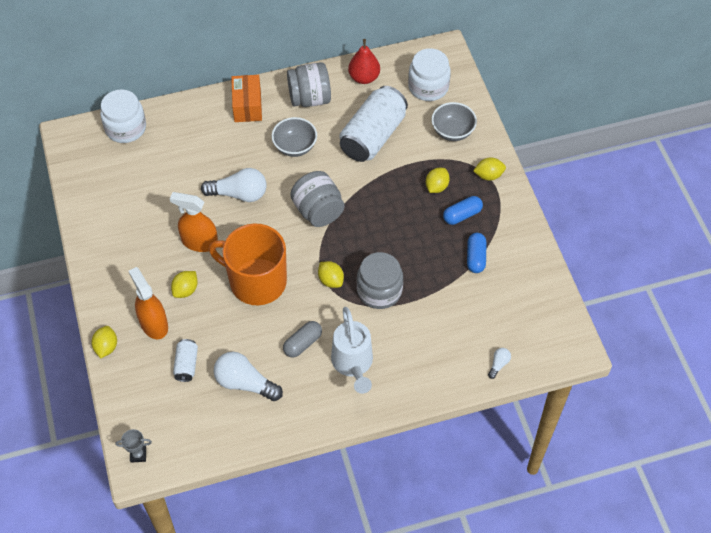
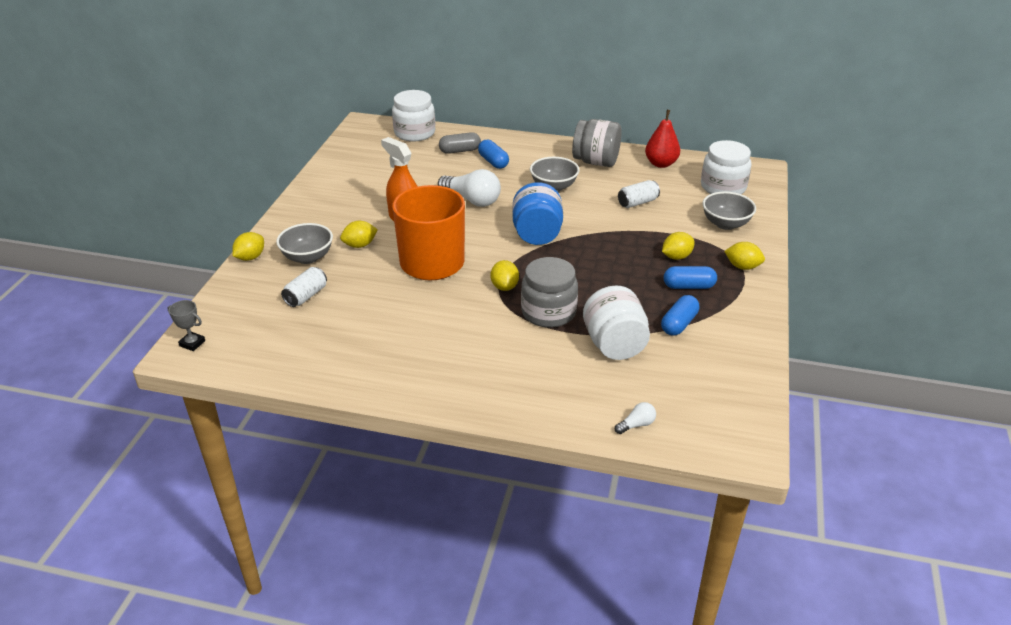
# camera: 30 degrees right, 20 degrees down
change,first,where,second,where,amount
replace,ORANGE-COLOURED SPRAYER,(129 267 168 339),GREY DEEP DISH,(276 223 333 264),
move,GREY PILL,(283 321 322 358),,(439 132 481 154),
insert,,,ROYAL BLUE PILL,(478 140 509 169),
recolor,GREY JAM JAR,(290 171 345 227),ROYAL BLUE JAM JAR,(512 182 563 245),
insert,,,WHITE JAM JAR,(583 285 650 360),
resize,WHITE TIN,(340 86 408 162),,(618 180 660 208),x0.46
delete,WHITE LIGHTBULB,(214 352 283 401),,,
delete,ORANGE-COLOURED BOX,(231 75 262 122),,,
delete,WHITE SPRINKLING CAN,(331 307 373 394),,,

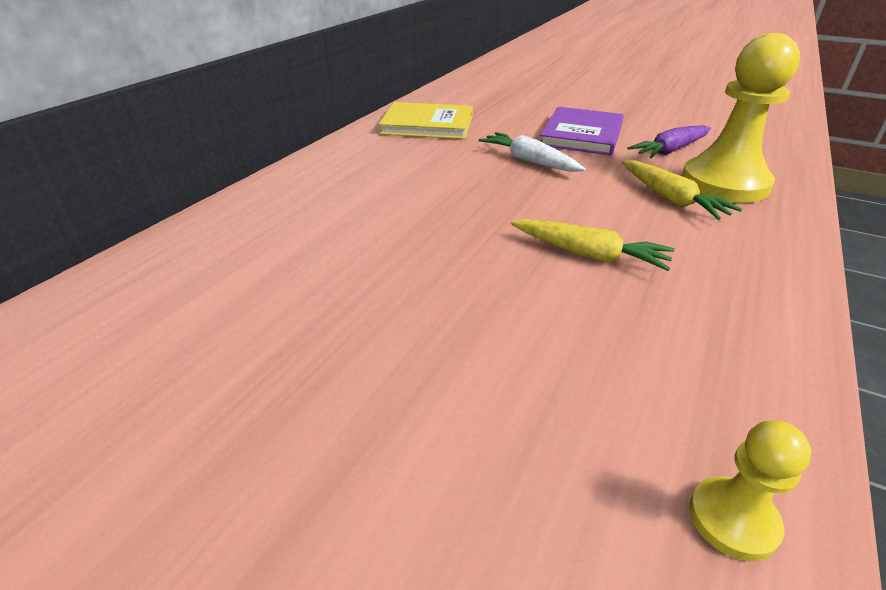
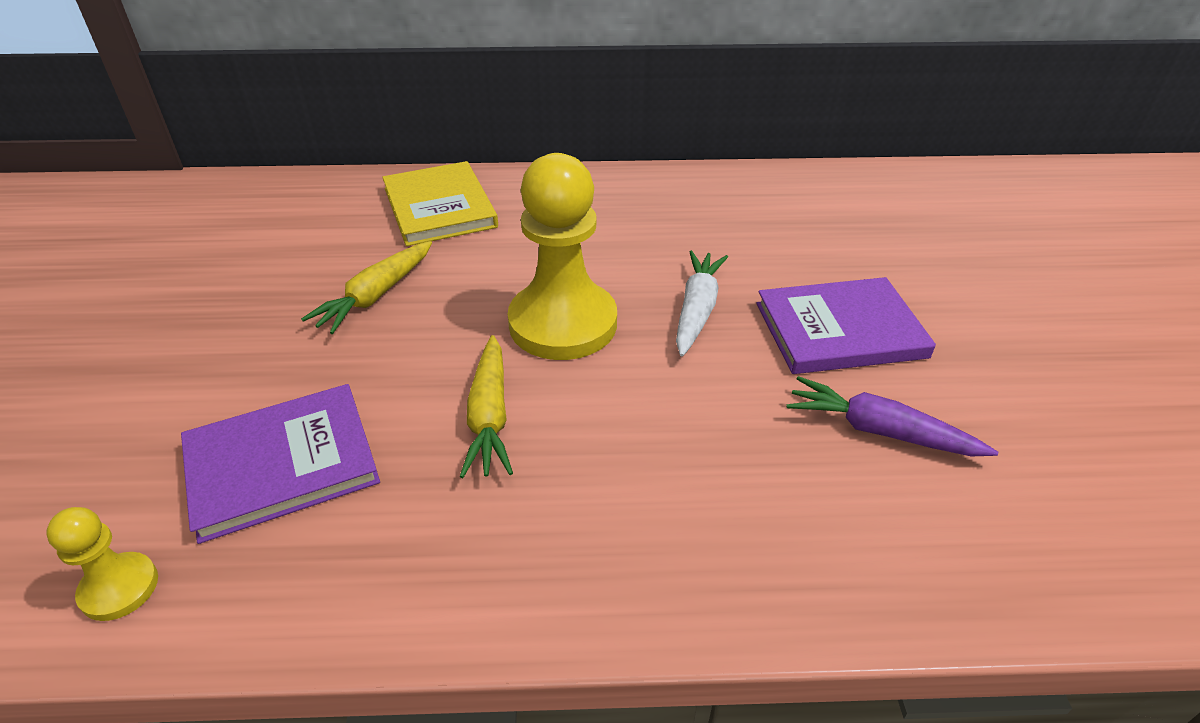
# camera: 60 degrees right, 5 degrees up
change,first,where,second,where,amount
insert,,,PURPLE HARDBACK,(181 384 380 544),
move,YELLOW ROOT VEGETABLE,(622 160 742 220),,(301 241 432 334),
move,YELLOW HARDBACK,(379 102 473 139),,(382 161 498 246),
move,YELLOW GAME PAWN,(682 33 800 203),,(508 153 617 360),

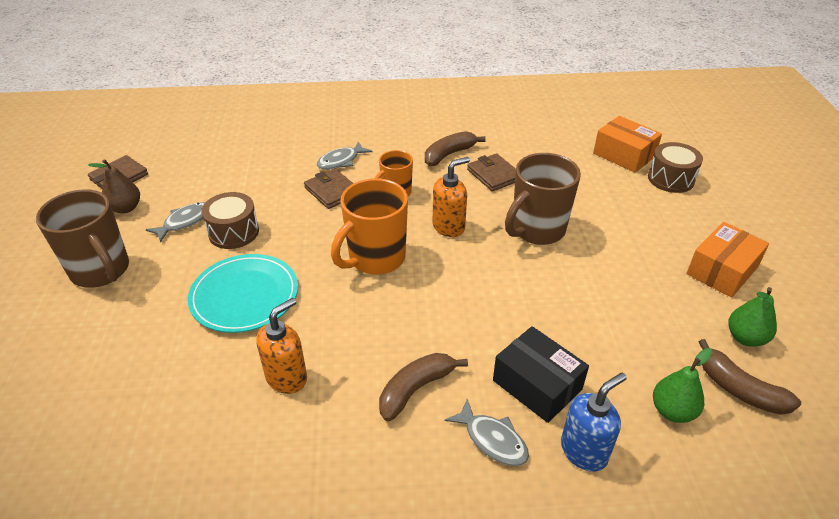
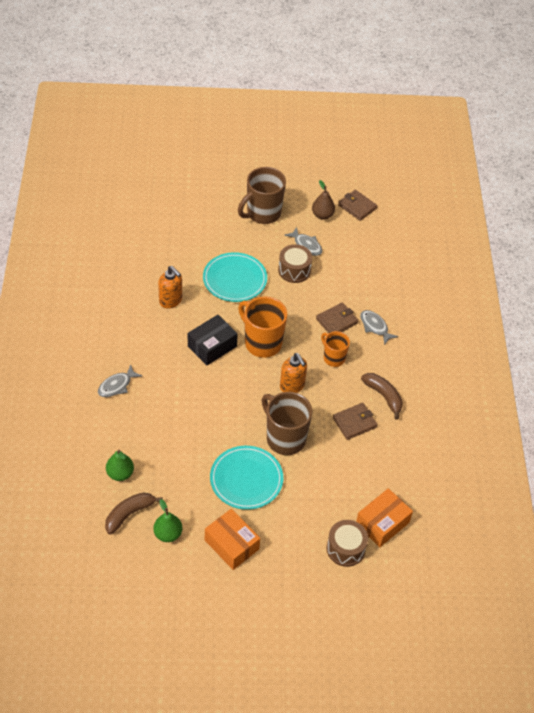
# camera: 90 degrees right, 10 degrees up
change,first,where,second,where,amount
move,JET-BLACK BOX,(493 326 589 423),,(188 315 238 365),
insert,,,TEAL FLAT DISH,(210 446 283 510),
delete,BROWN BANANA,(379 353 468 421),,,
delete,ROYAL BLUE SOAP PUMP,(561 372 627 472),,,

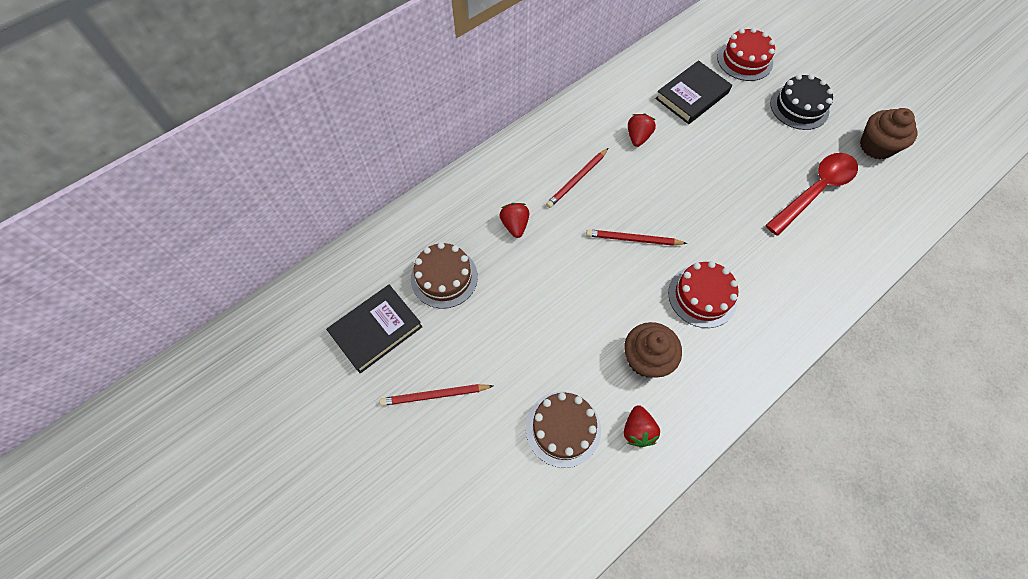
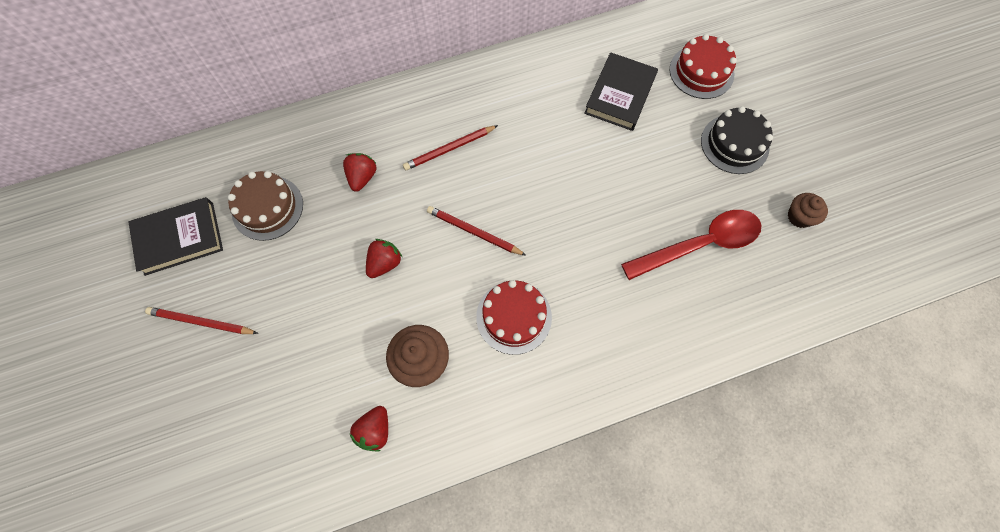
# camera: 20 degrees right, 5 degrees up
change,first,where,second,where,amount
move,SCARLET TOY STRAWBERRY,(628 113 656 147),,(366 239 402 278),
rotate,JET-BLACK HARDBACK,(655 60 732 124),,(584 52 658 131),45 degrees counterclockwise
resize,BROWN CUPCAKE,(860 108 917 159),,(788 193 828 228),x0.63
delete,BROWN LAYER CAKE,(526 391 601 468),,,

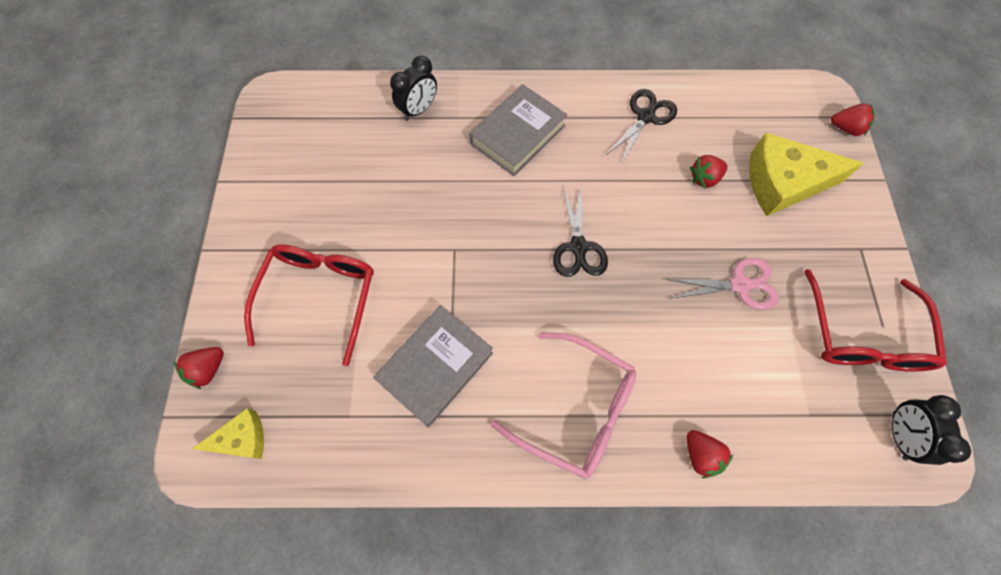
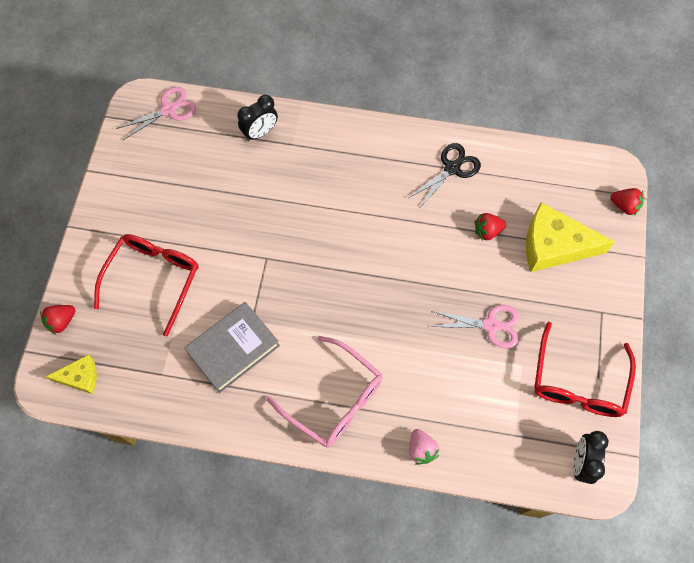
# camera: 10 degrees right, 0 degrees up
change,first,where,second,where,amount
insert,,,ROSE-PINK SHEARS,(116 87 196 140),
recolor,SCARLET TOY STRAWBERRY,(686 430 733 478),ROSE-PINK TOY STRAWBERRY,(409 429 439 465),
delete,GREY HARDBACK,(469 84 567 176),,,
delete,JET-BLACK SHEARS,(553 186 608 277),,,

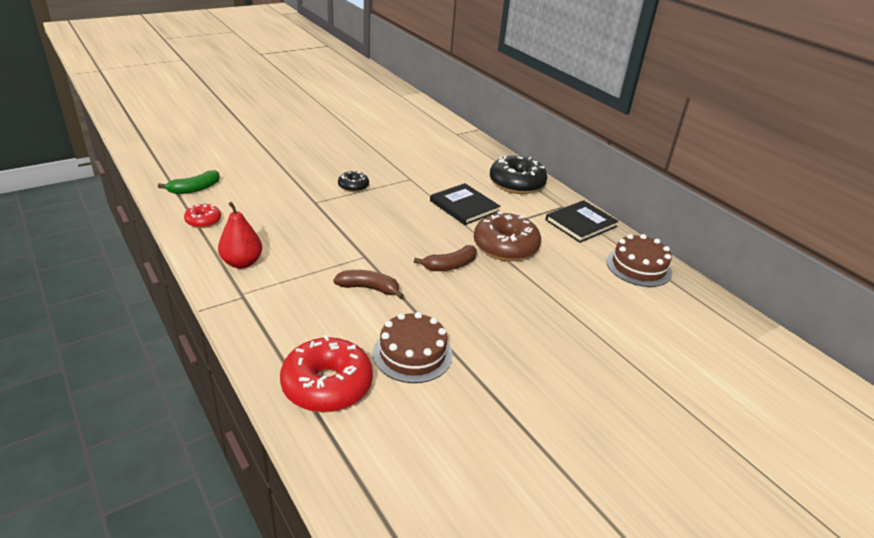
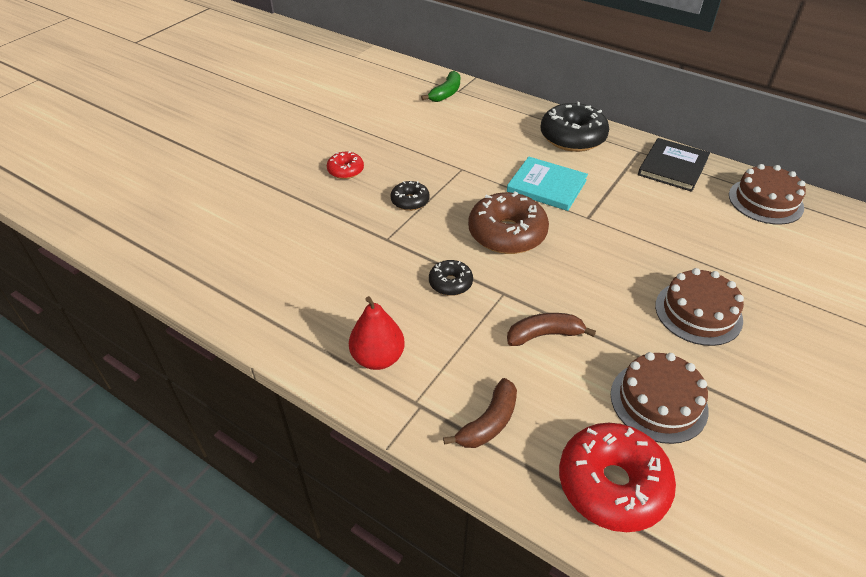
# camera: 20 degrees left, 10 degrees up
change,first,where,second,where,amount
move,SCARLET DOUGHNUT,(184 203 221 228),,(327 151 364 179),
move,LEAF-GREEN BANANA,(158 170 220 194),,(421 71 460 102),
insert,,,JET-BLACK DOUGHNUT,(429 260 473 296),
move,BROWN BANANA,(414 245 477 271),,(443 378 517 448),
move,BROWN DOUGHNUT,(474 211 541 261),,(468 191 549 254),
recolor,JET-BLACK HARDBACK,(430 183 500 225),TEAL HARDBACK,(507 157 588 211),
insert,,,BROWN LAYER CAKE,(655 268 744 346),

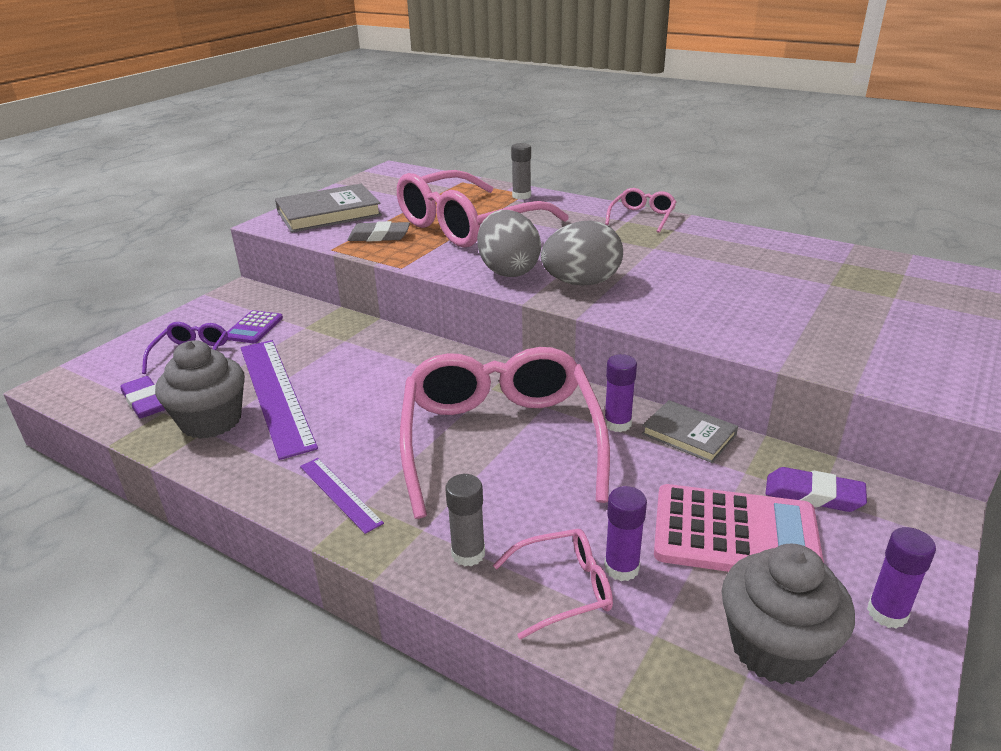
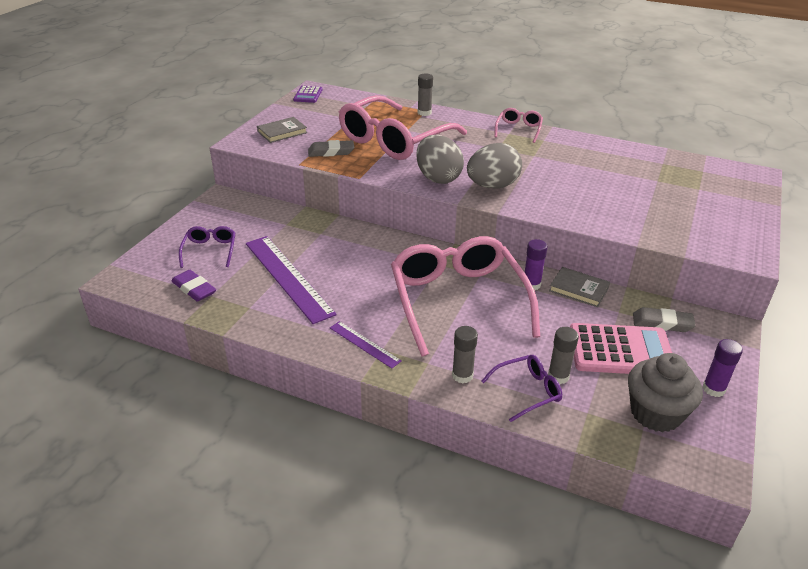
# camera: 10 degrees left, 5 degrees up
change,first,where,second,where,amount
resize,GREY HARDBACK,(275 184 382 233),,(257 117 307 143),x0.59
move,PURPLE POCKET CALCULATOR,(227 310 283 343),,(293 86 323 103),
recolor,ROSE-PINK SPECTACLES,(493 529 613 639),PURPLE SPECTACLES,(481 355 562 422),
recolor,PURPLE GLUE,(604 486 647 581),GREY GLUE,(548 327 579 384),
recolor,PURPLE PENCIL ERASER,(766 467 867 512),GREY PENCIL ERASER,(633 307 696 332),
delete,GREY CUPCAKE,(155 340 245 439),,,

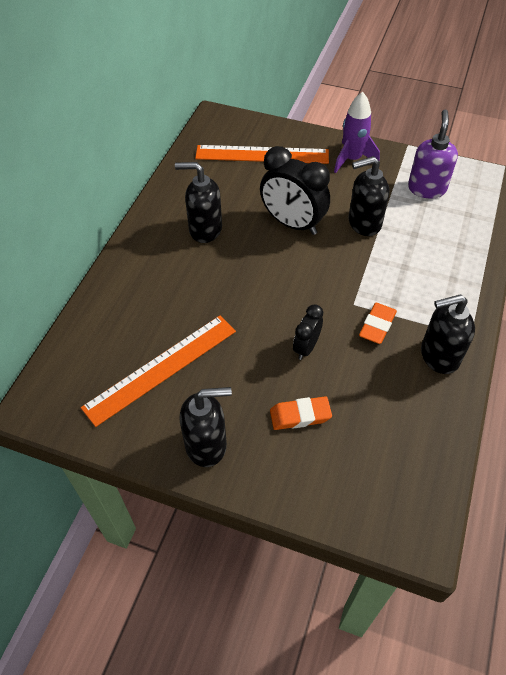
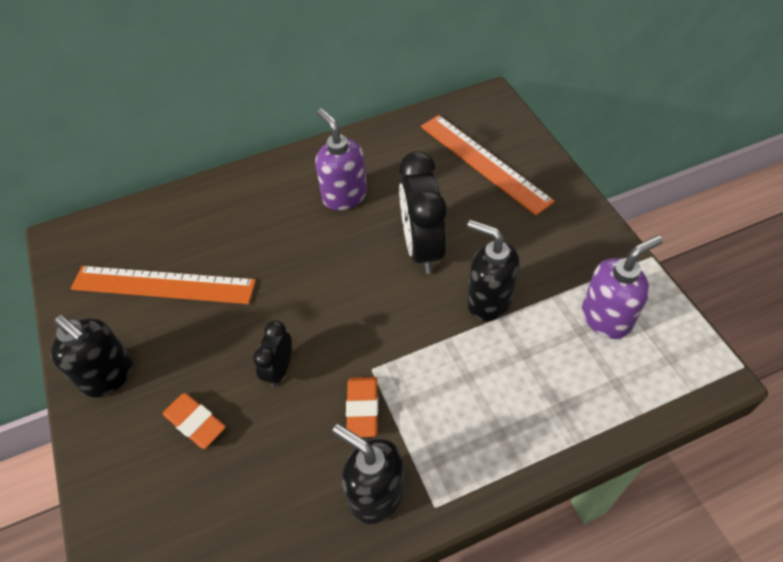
# camera: 50 degrees right, 0 degrees up
change,first,where,second,where,amount
rotate,JET-BLACK BEDSIDE CLOCK,(293 304 323 360),,(253 320 292 387),60 degrees counterclockwise
recolor,JET-BLACK SOAP PUMP,(175 162 222 243),PURPLE SOAP PUMP,(315 108 367 210),
rotate,ORANGE-COLOURED PENCIL ERASER,(359 303 397 344),,(346 377 378 437),75 degrees counterclockwise
delete,PURPLE SPACESHIP,(334 92 380 173),,,

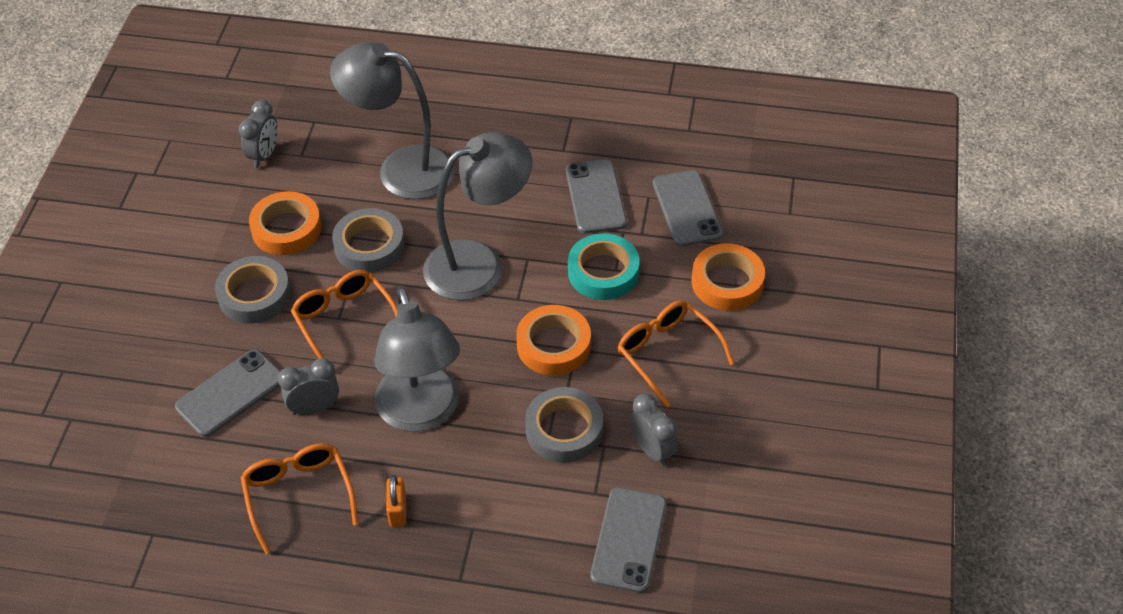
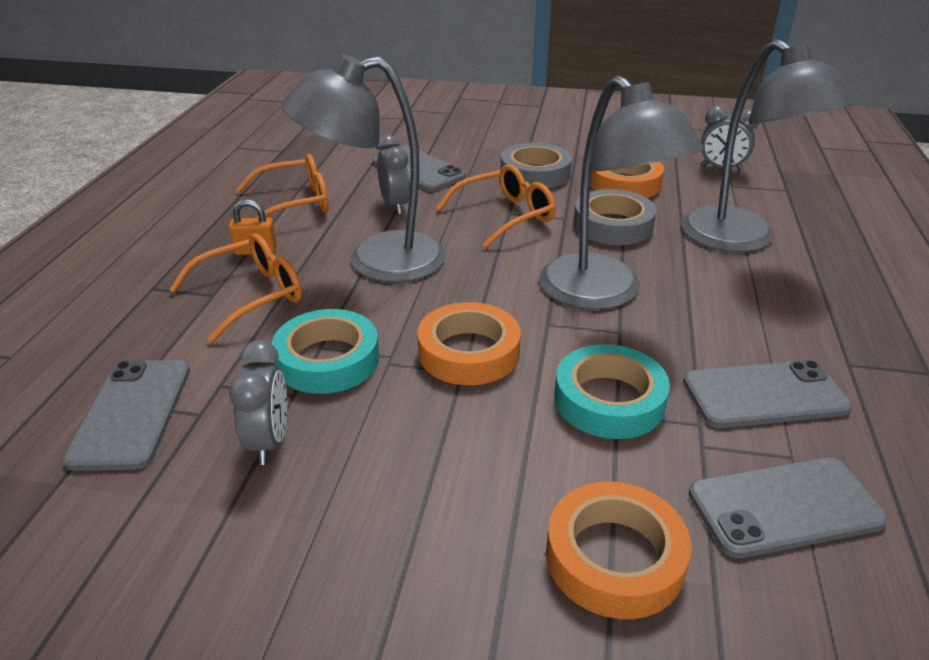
# camera: 90 degrees right, 15 degrees down
change,first,where,second,where,amount
rotate,GREY MOBILE PHONE,(590 487 666 593),,(63 360 190 471),75 degrees clockwise
move,ORANGE-COLOURED SPECTACLES,(617 300 734 407),,(169 233 302 343),
rotate,GREY BEDSIDE CLOCK,(630 394 678 466),,(229 340 287 465),60 degrees counterclockwise
recolor,GREY ROLL OF TAPE,(525 387 603 463),TEAL ROLL OF TAPE,(272 309 379 394),
rotate,GREY READING LAMP,(330 42 455 199),,(681 39 856 252),135 degrees clockwise

